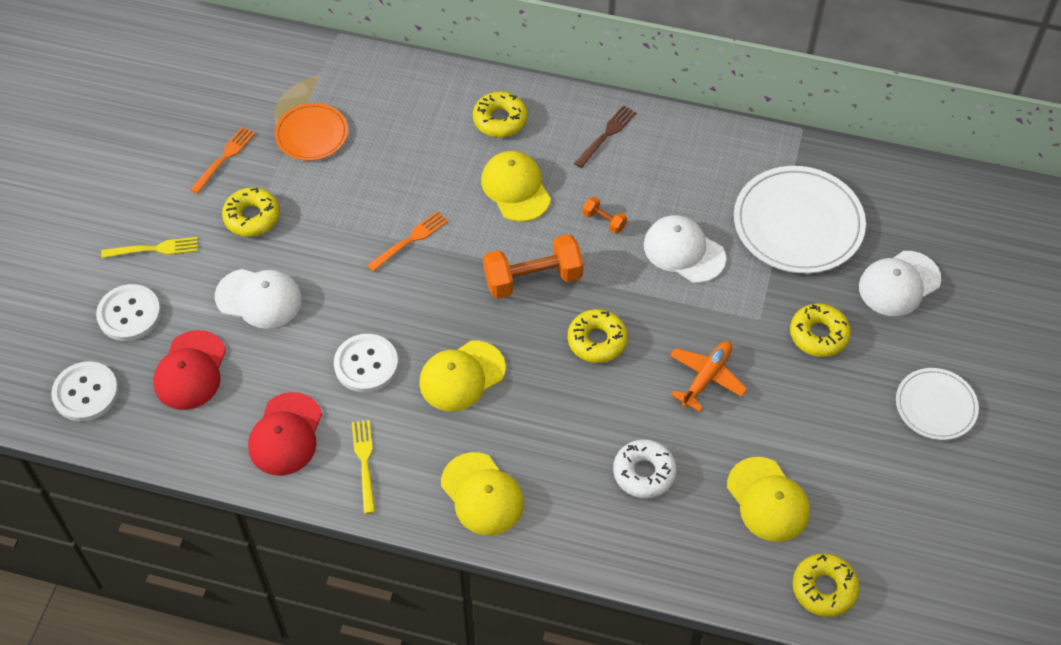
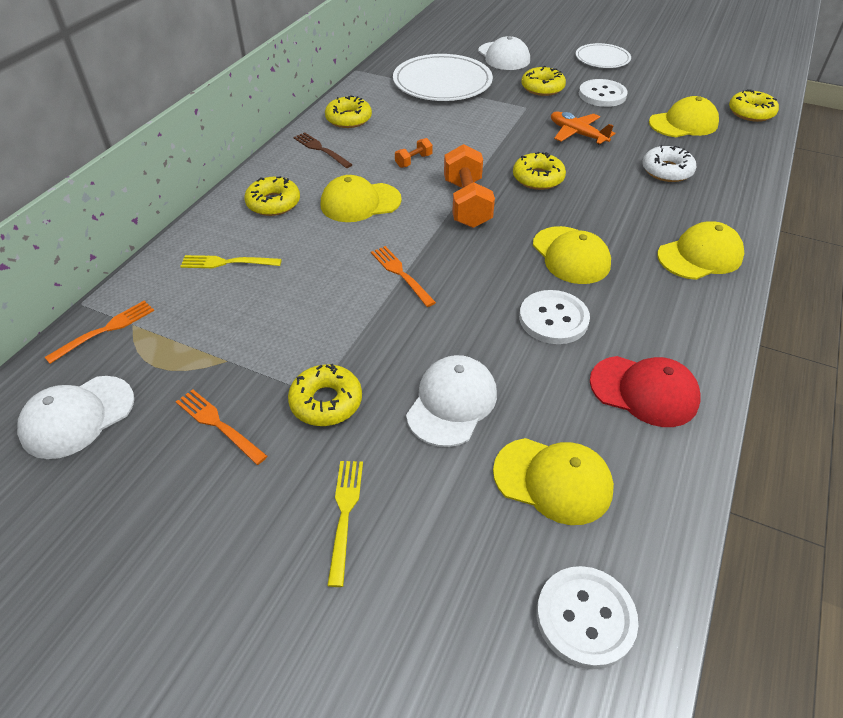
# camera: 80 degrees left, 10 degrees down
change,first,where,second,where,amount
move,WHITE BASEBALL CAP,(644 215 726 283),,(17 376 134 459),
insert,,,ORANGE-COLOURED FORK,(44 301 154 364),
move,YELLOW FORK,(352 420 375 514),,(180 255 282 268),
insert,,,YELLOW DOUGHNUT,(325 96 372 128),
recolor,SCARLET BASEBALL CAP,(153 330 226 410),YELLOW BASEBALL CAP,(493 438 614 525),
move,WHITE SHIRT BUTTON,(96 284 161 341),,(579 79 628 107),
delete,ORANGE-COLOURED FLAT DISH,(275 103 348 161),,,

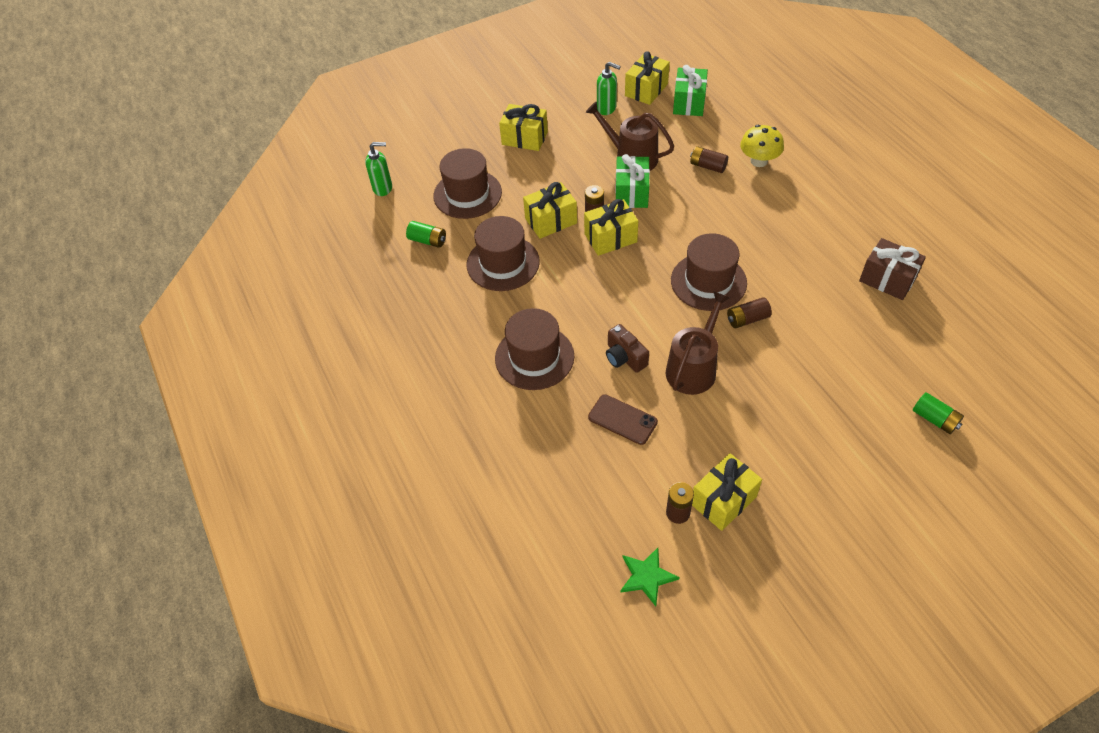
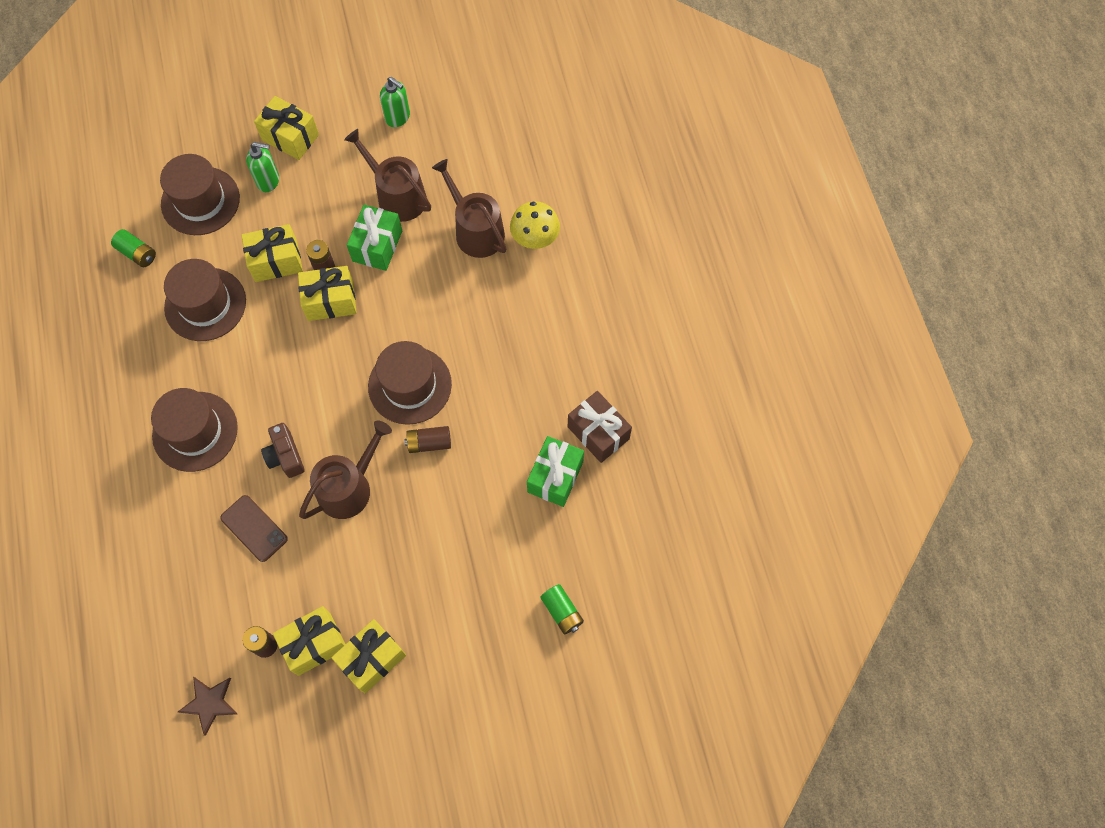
# camera: 10 degrees right, 15 degrees up
change,first,where,second,where,amount
recolor,LEAF-GREEN STAR,(620 548 680 606),BROWN STAR,(178 677 237 736),
move,LEAF-GREEN SOAP PUMP,(365 142 392 196),,(246 142 279 192),
move,YELLOW WRAPPED GIFT,(625 51 670 105),,(332 619 406 693),
replace,BROWN AA BATTERY,(690 146 728 173),BROWN SPRINKLING CAN,(432 159 507 258),
move,LEAF-GREEN WRAPPED GIFT,(673 65 708 116),,(527 436 584 507),

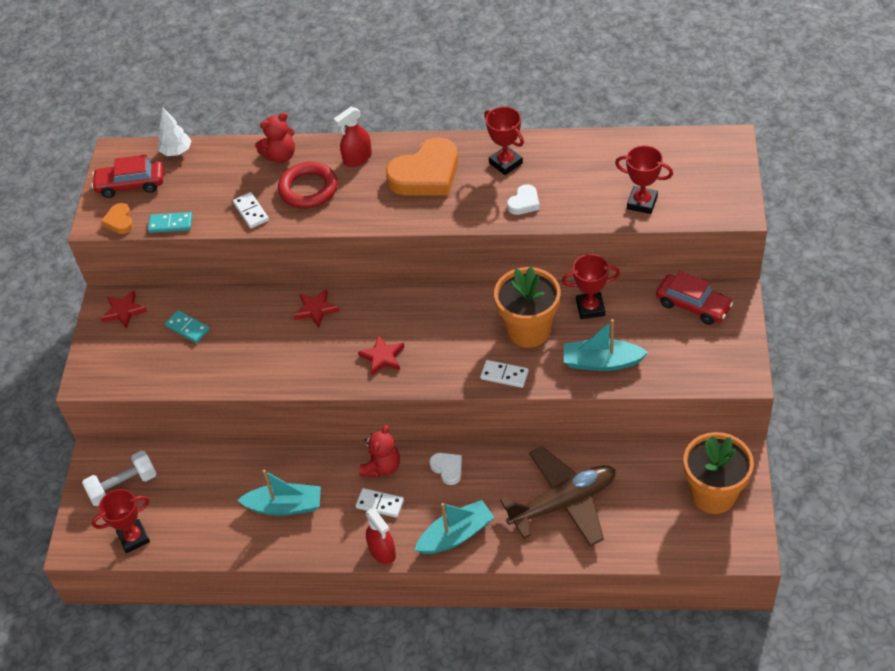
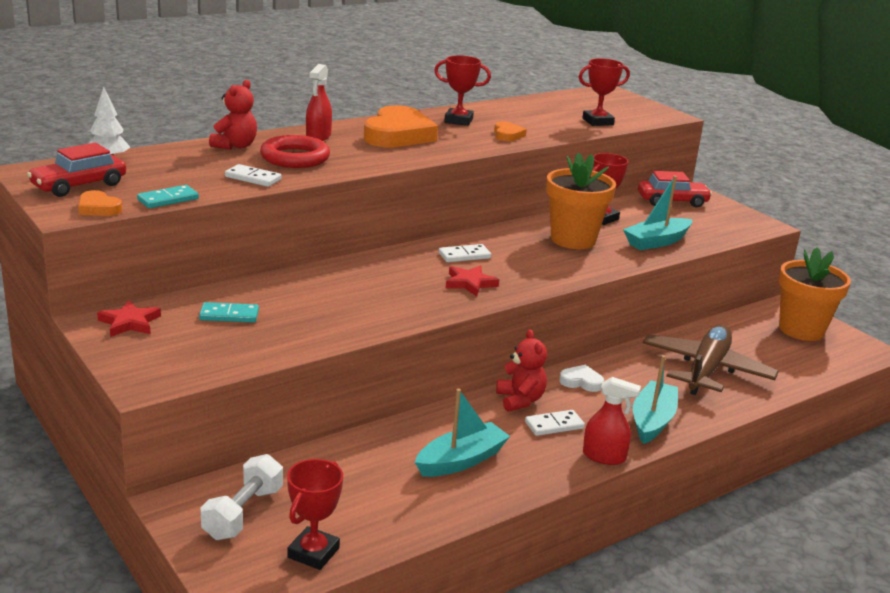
# camera: 45 degrees left, 25 degrees down
change,first,where,second,where,amount
move,WHITE DOMINO,(480 360 529 388),,(439 244 491 262),
recolor,WHITE HEART SHAPE,(507 184 540 215),ORANGE-COLOURED HEART SHAPE,(494 122 527 141),
delete,SCARLET STAR,(293 289 339 328),,,

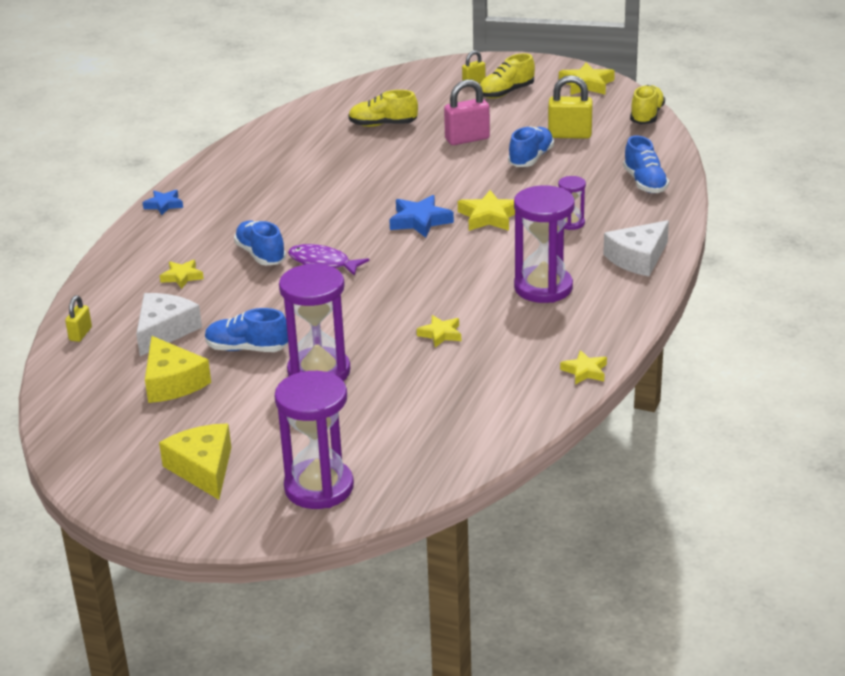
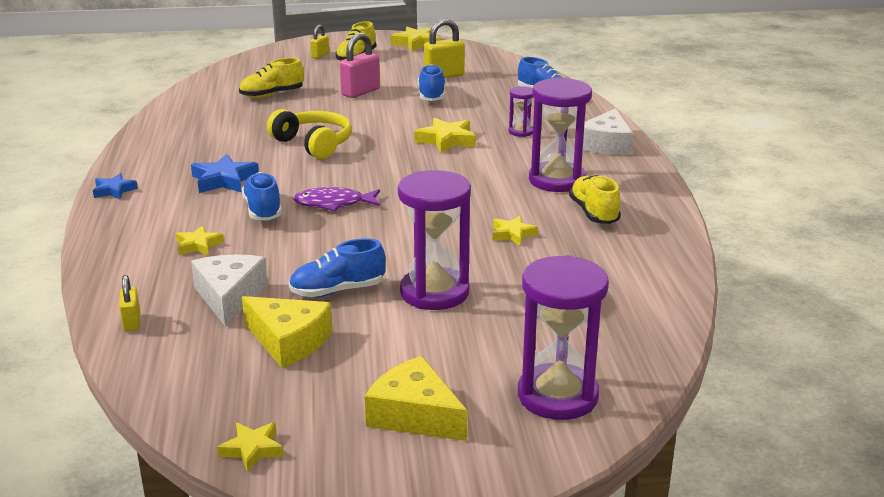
# camera: 30 degrees left, 5 degrees down
change,first,where,second,where,amount
move,ROYAL BLUE STAR,(389 195 454 238),,(191 154 259 193),
move,YELLOW STAR,(560 350 607 385),,(217 422 284 472),
rotate,ROYAL BLUE SNEAKER,(234 221 286 265),,(242 172 282 221),45 degrees clockwise
insert,,,YELLOW HEADPHONES,(267 109 352 159),
move,YELLOW SNEAKER,(630 85 665 124),,(569 175 621 224),

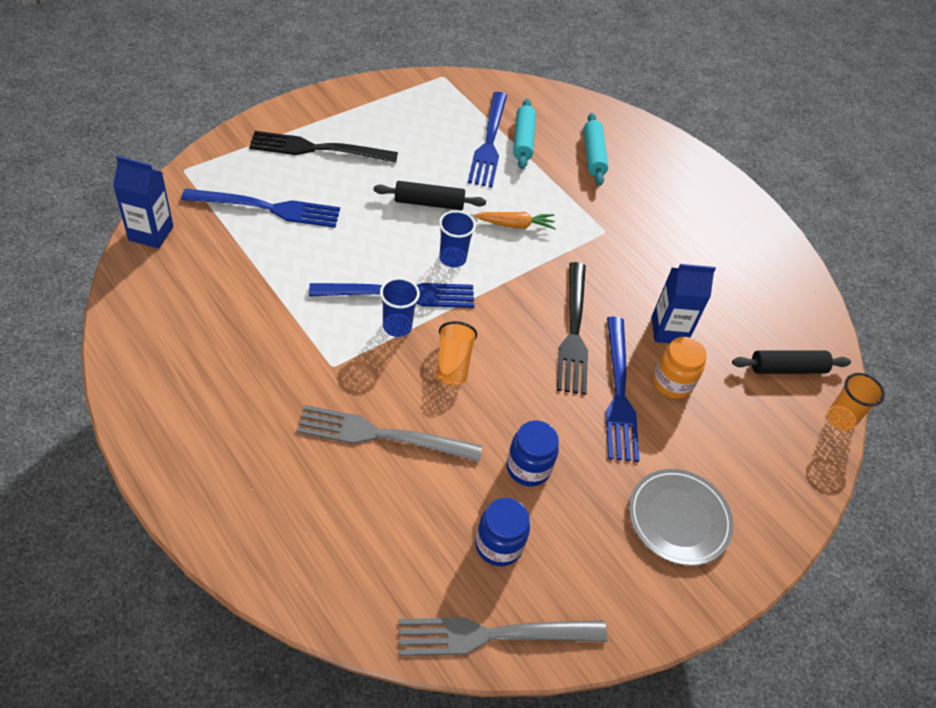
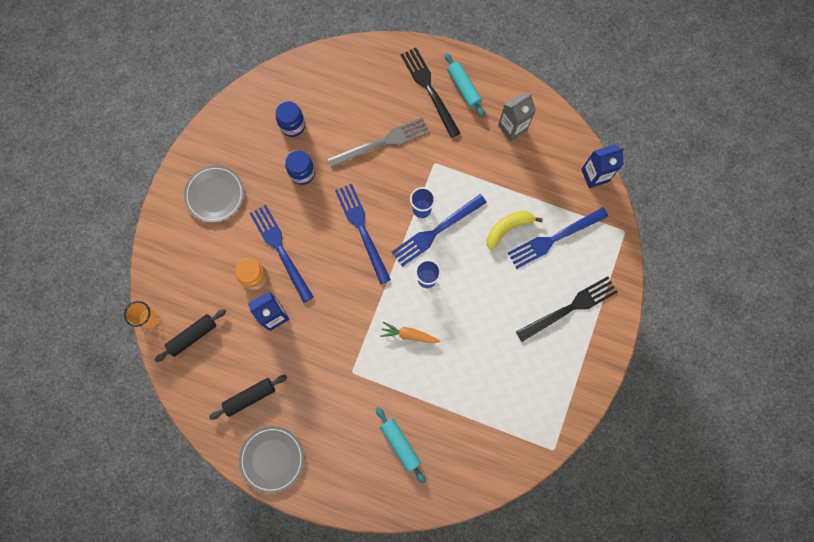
# camera: 155 degrees right, 25 degrees up
change,first,where,second,where,amount
move,JET-BLACK ROLLING PIN,(374 181 486 210),,(209 375 287 420),
insert,,,GREY FLAT DISH,(239 426 304 494),
move,ROYAL BLUE FORK,(468 92 507 187),,(335 184 391 284),
rotate,ORANGE-COLOURED ROOT VEGETABLE,(474 212 556 229),,(380 322 440 343),45 degrees clockwise
move,JET-BLACK FORK,(557 262 588 395),,(401 48 460 138),
move,TEAL ROLLING PIN,(513 99 536 169),,(445 53 485 118),
insert,,,YELLOW BANANA,(487 211 543 250),
insert,,,GREY MILK CARTON,(498 93 536 141),
delete,GREY FORK,(399 617 607 656),,,
delete,ORANGE-COLOURED BEAKER,(436 321 477 385),,,

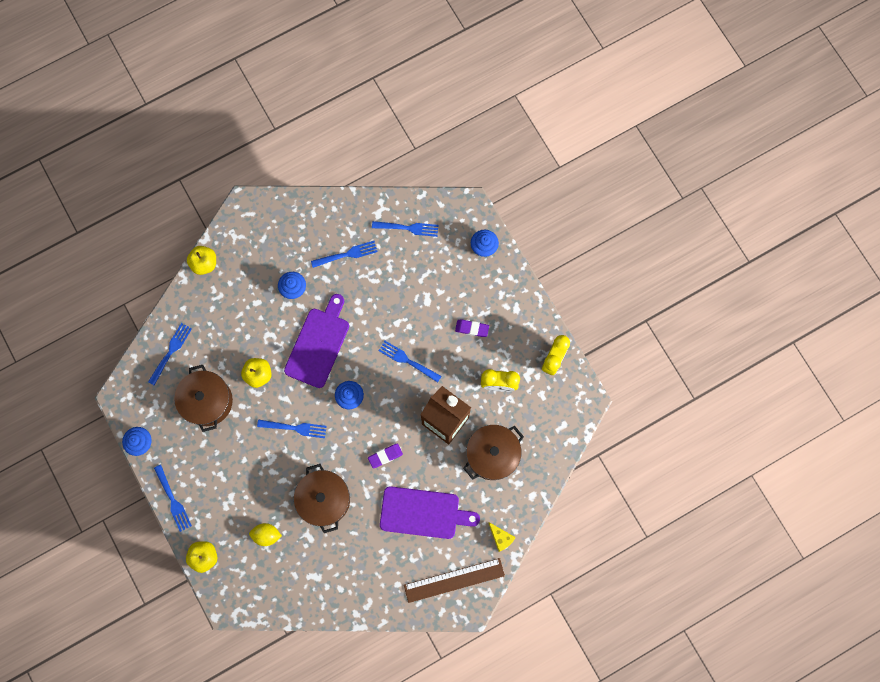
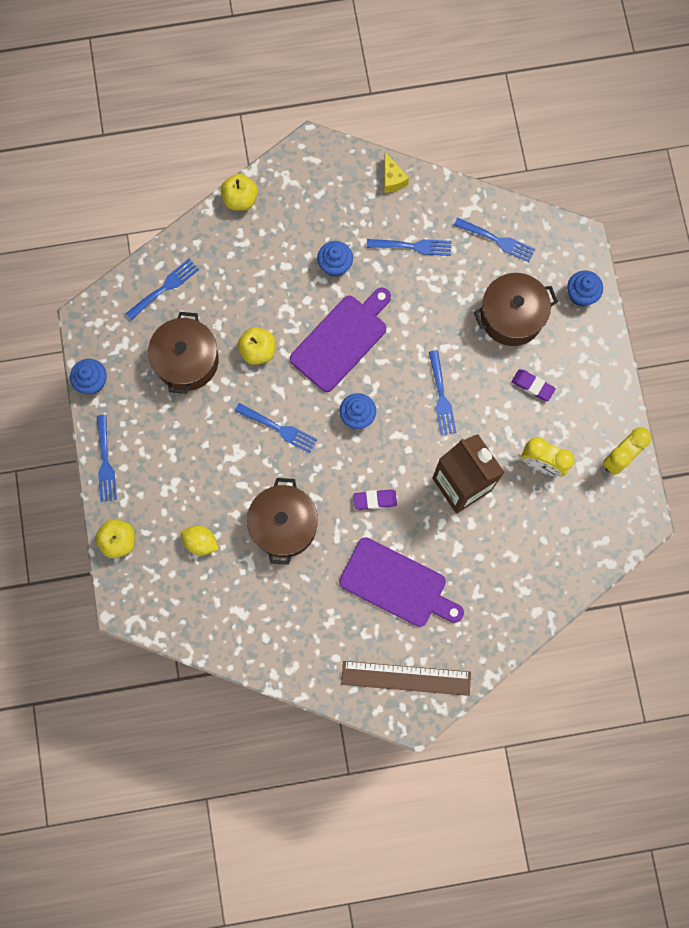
# camera: 20 degrees right, 0 degrees up
change,first,where,second,where,amount
move,YELLOW CHEESE WEDGE,(488 522 516 552),,(384 152 409 193),
rotate,ROYAL BLUE FORK,(378 341 441 383),,(429 350 457 435),150 degrees counterclockwise
move,BROWN STOCKPOT,(463 425 524 480),,(474 273 558 346),

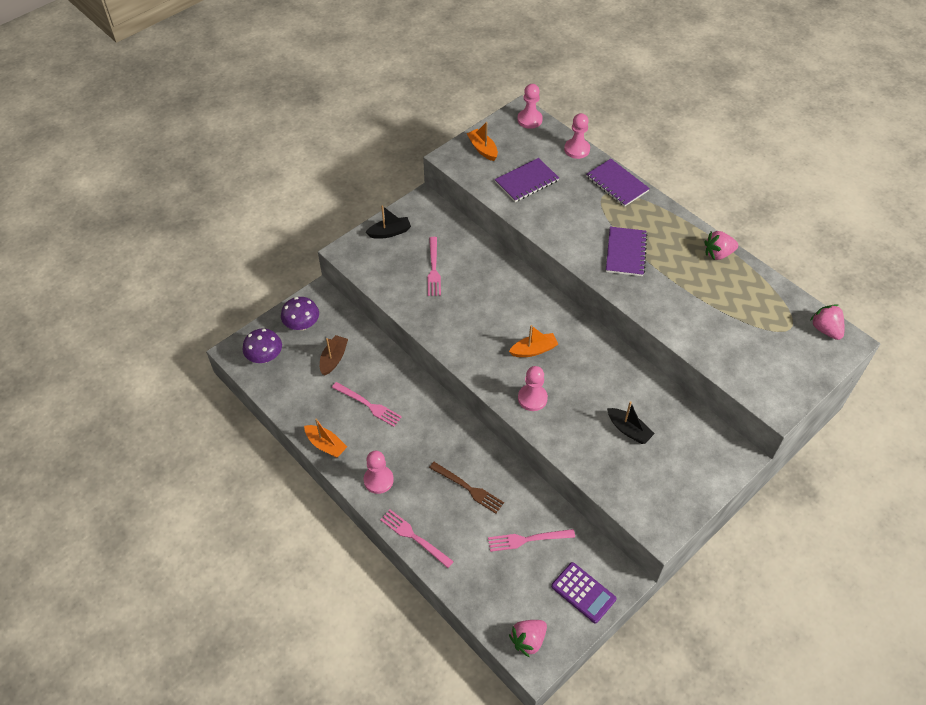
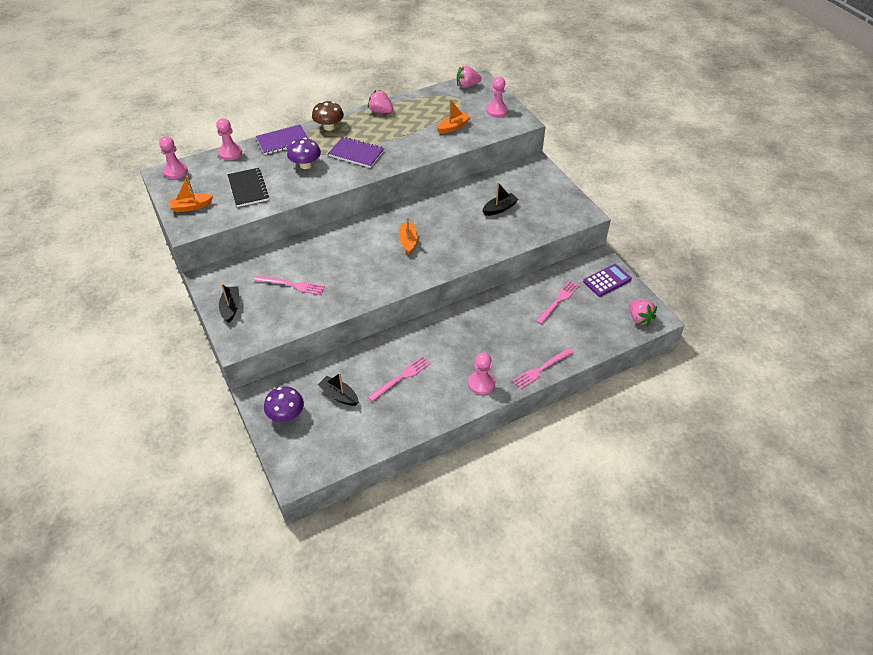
# camera: 75 degrees left, 5 degrees down
change,first,where,second,where,amount
recolor,PURPLE EXERCISE BOOK,(495 158 559 202),JET-BLACK EXERCISE BOOK,(228 168 269 207),
move,PURPLE FUNGUS,(243 329 282 363),,(287 138 321 169),
insert,,,BROWN FUNGUS,(312 101 344 131),
recolor,BROWN TOY BOAT,(320 335 348 375),JET-BLACK TOY BOAT,(318 373 359 406),
rotate,ROSE-PINK TOY STRAWBERRY,(704 231 738 260),,(368 90 393 113),120 degrees clockwise
move,ORANGE-COLOURED TOY BOAT,(304 418 347 458),,(437 99 471 134),
move,ROSE-PINK GAME PAWN,(518 366 548 411),,(486 77 508 117),
rotate,ROSE-PINK FORK,(488 529 575 552),,(536 281 580 325),150 degrees counterclockwise
delete,BROWN FORK,(429 462 504 514),,,

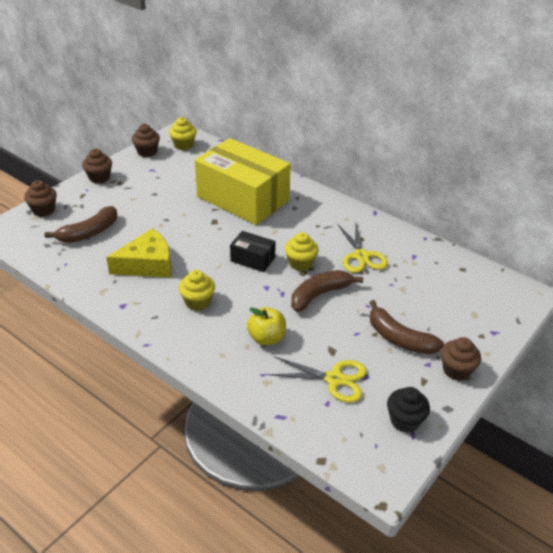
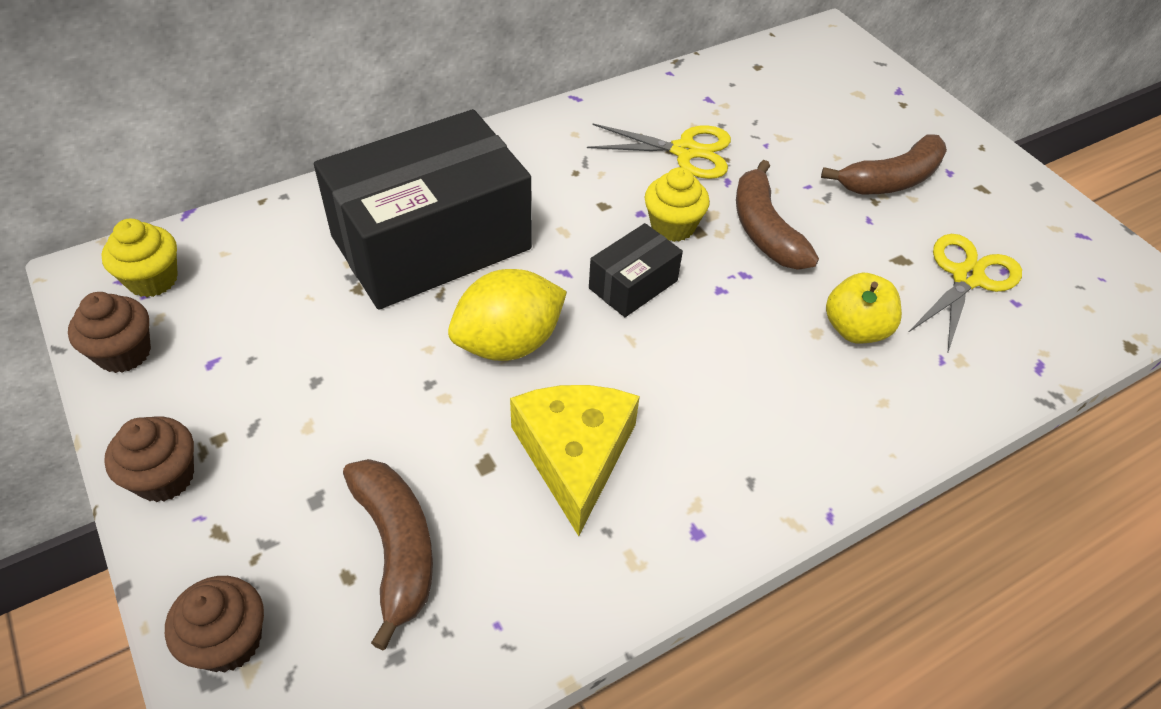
# camera: 70 degrees left, 10 degrees up
change,first,where,second,where,amount
recolor,YELLOW BOX,(195 138 291 225),JET-BLACK BOX,(314 109 532 310),
insert,,,YELLOW TOY LEMON,(448 269 567 361),
delete,YELLOW CUPCAKE,(179 270 215 311),,,
delete,JET-BLACK CUPCAKE,(387 387 430 433),,,
delete,BROWN CUPCAKE,(441 337 481 381),,,

